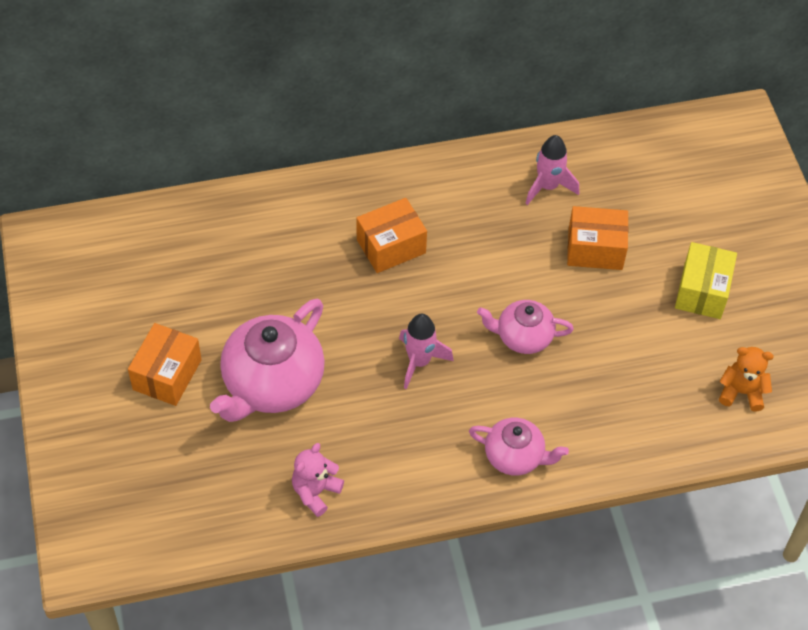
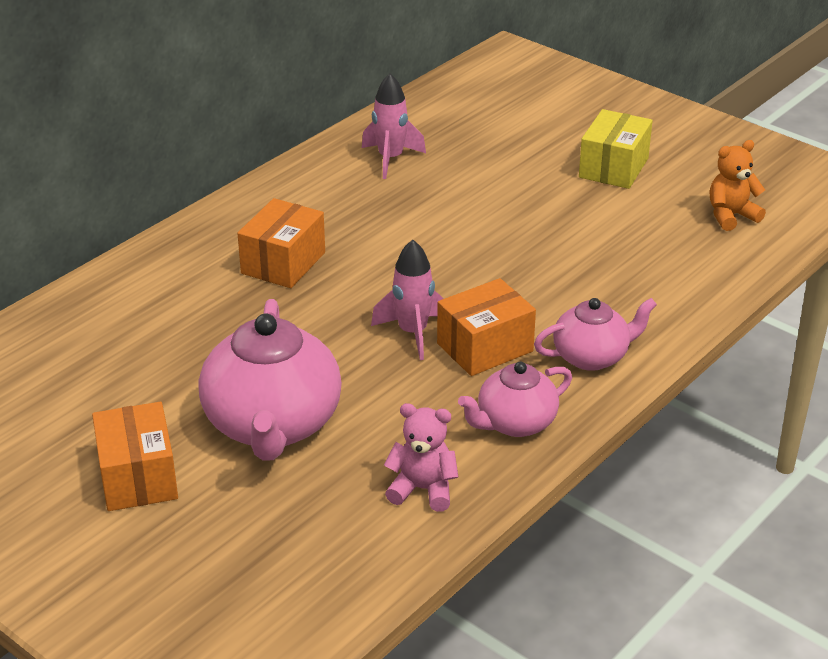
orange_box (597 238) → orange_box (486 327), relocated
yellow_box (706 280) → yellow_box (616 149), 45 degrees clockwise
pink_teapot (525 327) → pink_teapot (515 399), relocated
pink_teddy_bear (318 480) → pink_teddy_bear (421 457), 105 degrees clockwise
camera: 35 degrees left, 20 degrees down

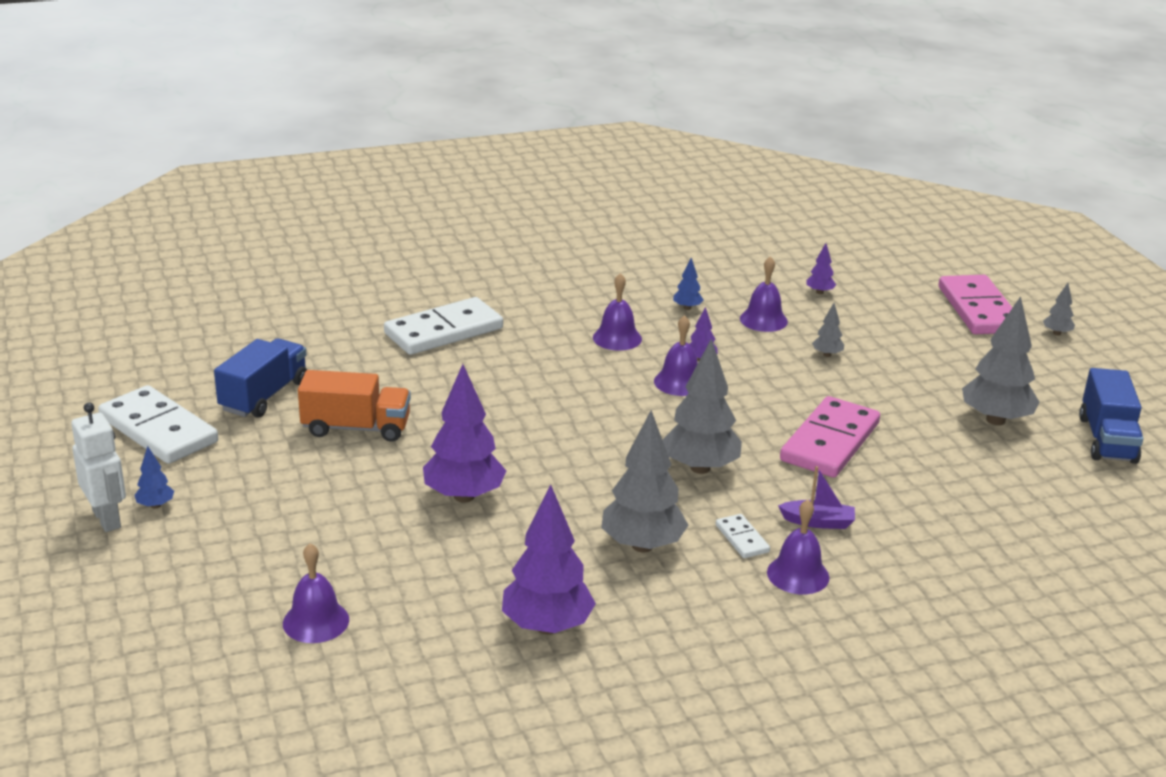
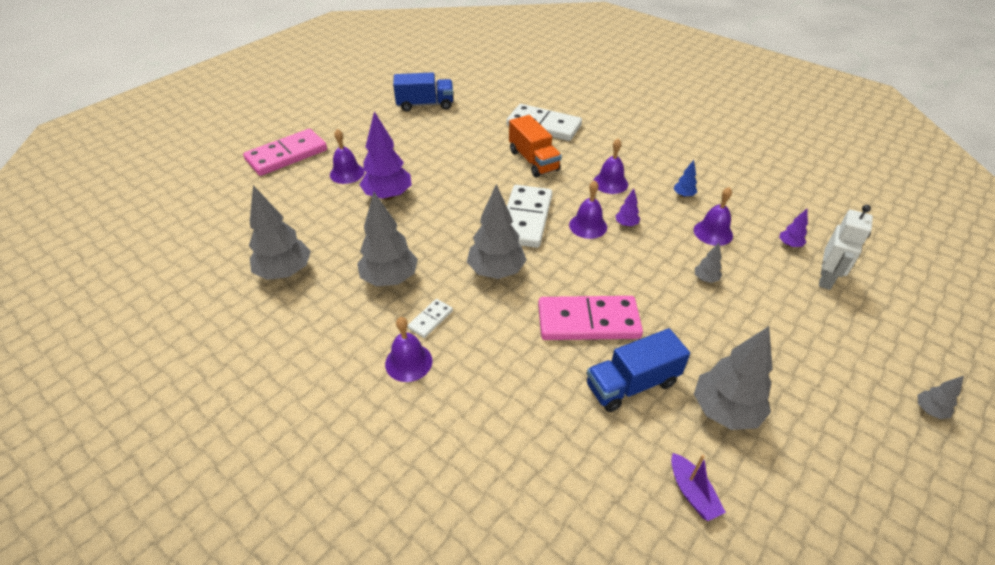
pink_domino (975 304) → pink_domino (285 152), relocated
blue_truck (1111 416) → blue_truck (638 370), relocated
orange_truck (354 406) → orange_truck (535 146), relocated
white_domino (158 424) → white_domino (529 216), relocated
white_robot (98 467) → white_robot (846 247), relocated
blue_tree (154 477) → -
purple_boat (816 497) → purple_boat (698 487), relocated
purple_tree (549 559) → grey_tree (280 232)
purple_bell (316 593) → purple_bell (347 156), relocated
camera: 60 degrees right, 15 degrees up

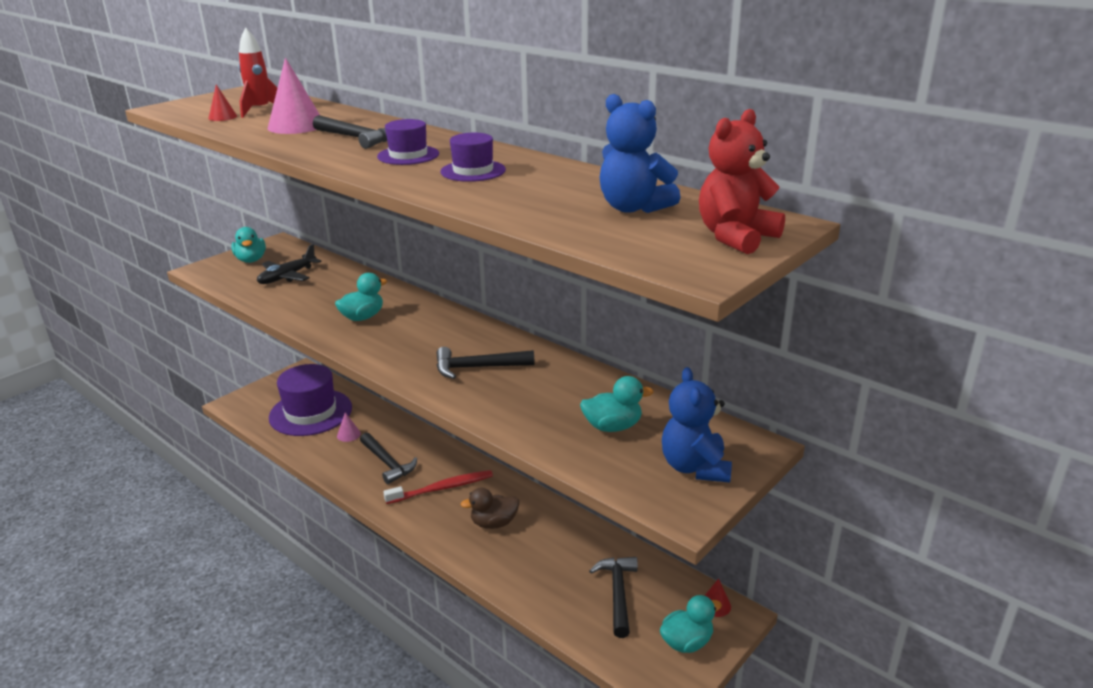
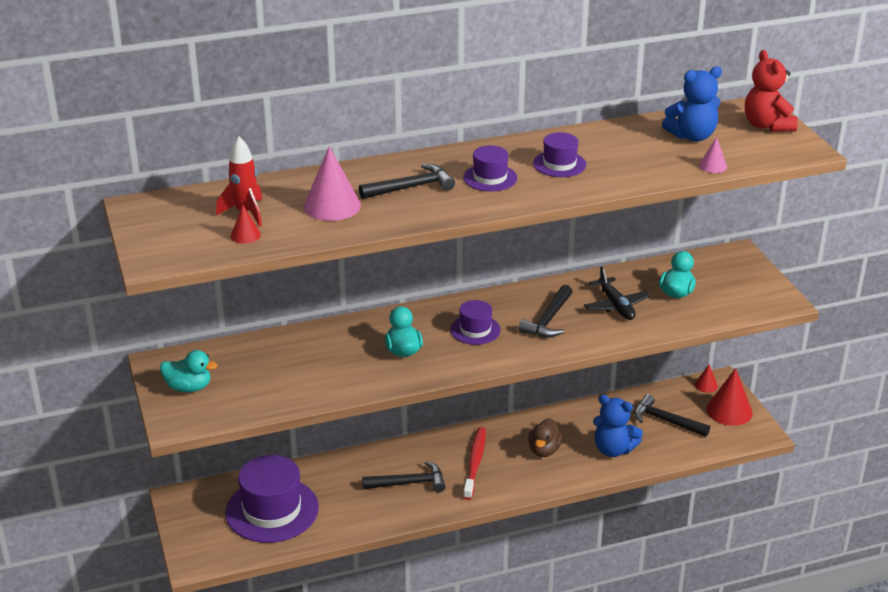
black_plane (289 264) → black_plane (617 293), relocated
blue_teddy_bear (697 425) → blue_teddy_bear (618 425), relocated
pink_cone (349 427) → pink_cone (713 155), relocated
turquoise_duck (691 624) → red_cone (729 397)
- → purple_hat (475 322)
camera: 60 degrees left, 5 degrees up

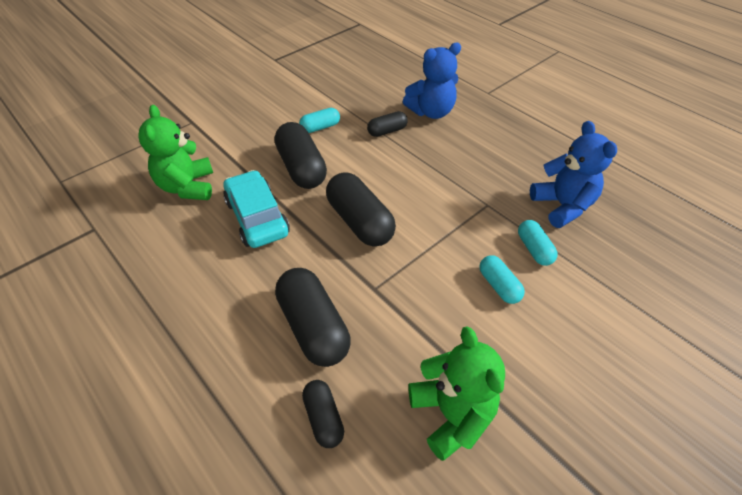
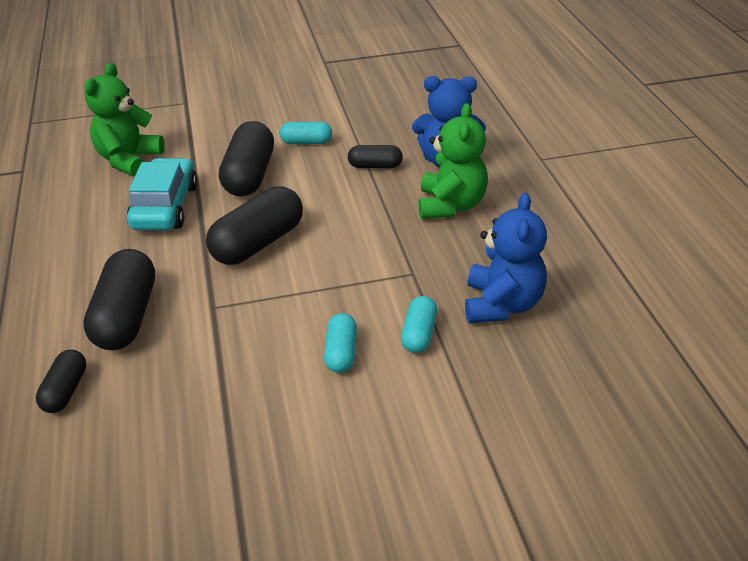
black_capsule (361 209) → black_capsule (254 226), 45 degrees clockwise
green_teddy_bear (456 393) → green_teddy_bear (453 161), relocated
camera: 30 degrees right, 10 degrees down

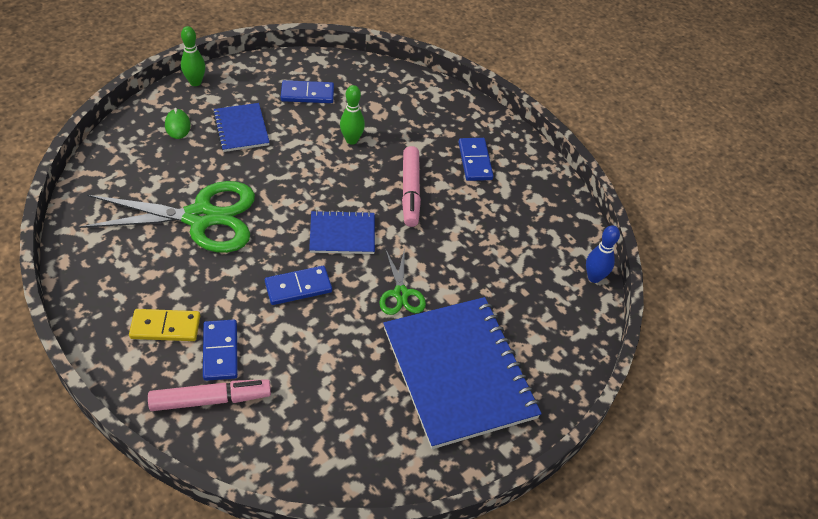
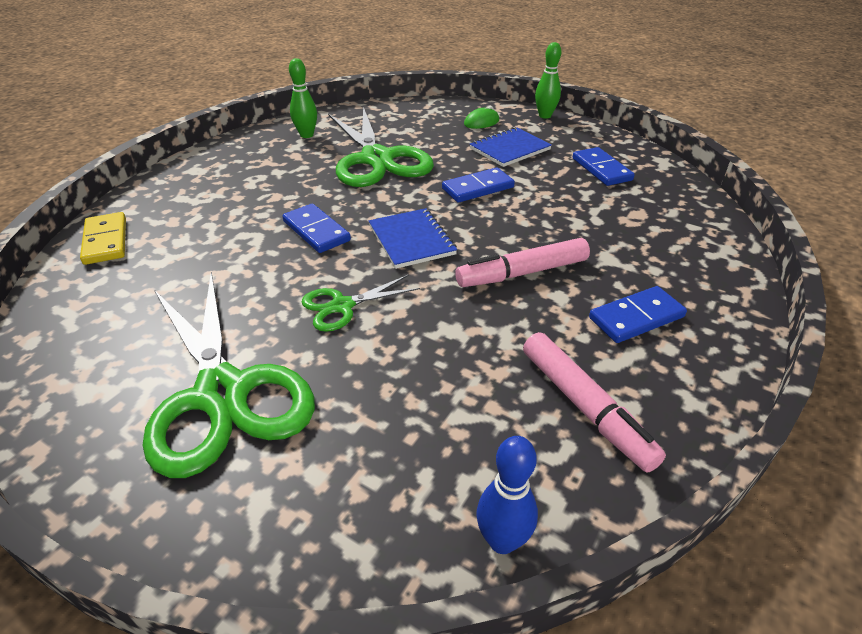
green_bowling_pin (352 115) → green_bowling_pin (303 98), relocated
blue_notebook (462 373) → green_scissors (229 375)
yellow_domino (164 325) → yellow_domino (103 238), relocated
blue_domino (220 350) → blue_domino (478 185), relocated
pink_marker (209 395) → pink_marker (594 402), relocated
camera: 75 degrees right, 10 degrees down

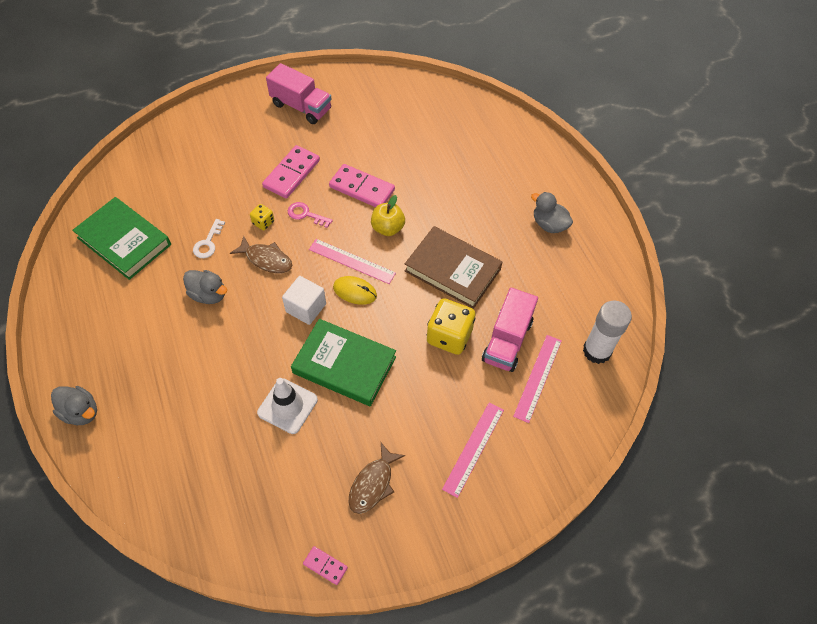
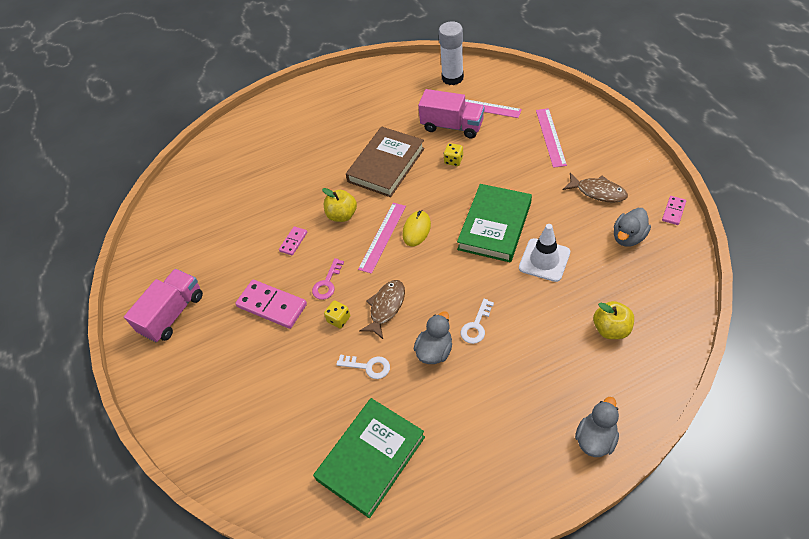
pink_domino (362 185) → pink_domino (293 240), x0.51
grey_duck (552 212) → grey_duck (632 227), relocated
white_cube (304 300) → -
yellow_dice (451 326) → yellow_dice (453 154), x0.50
pink_ruler (473 450) → pink_ruler (551 138), 60 degrees clockwise
- → white_key (477 321)
- → yellow_apple (613 320)
camera: 85 degrees left, 5 degrees down

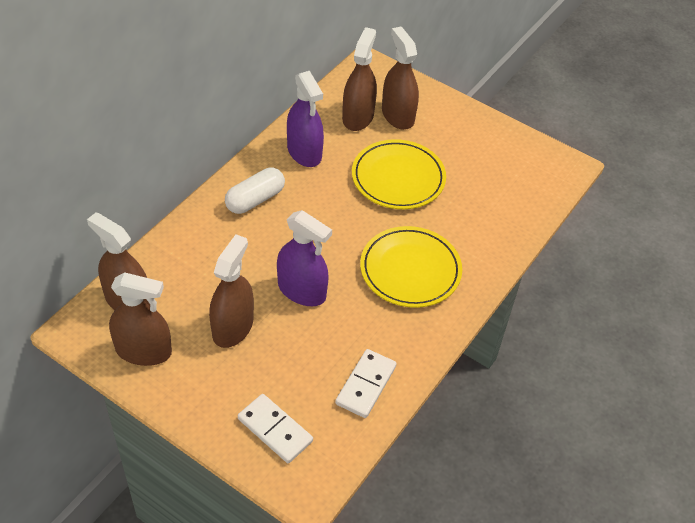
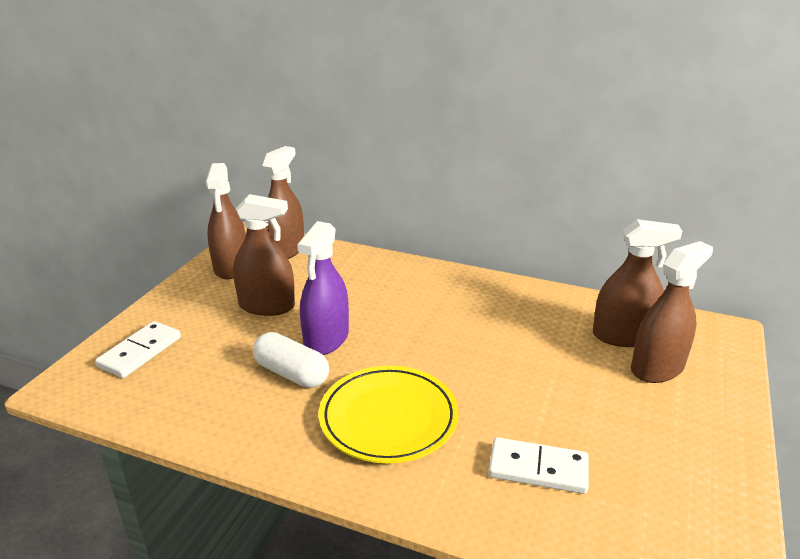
purple_spray_bottle (305 119) → -
yellow_plate (399 174) → -
white_capsule (255 191) → white_capsule (291 360), relocated
white_domino (366 383) → white_domino (538 465), relocated
camera: 80 degrees right, 20 degrees down

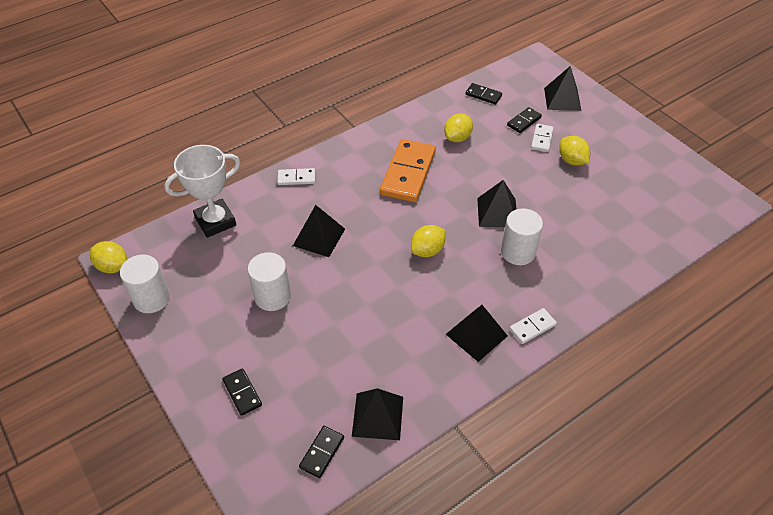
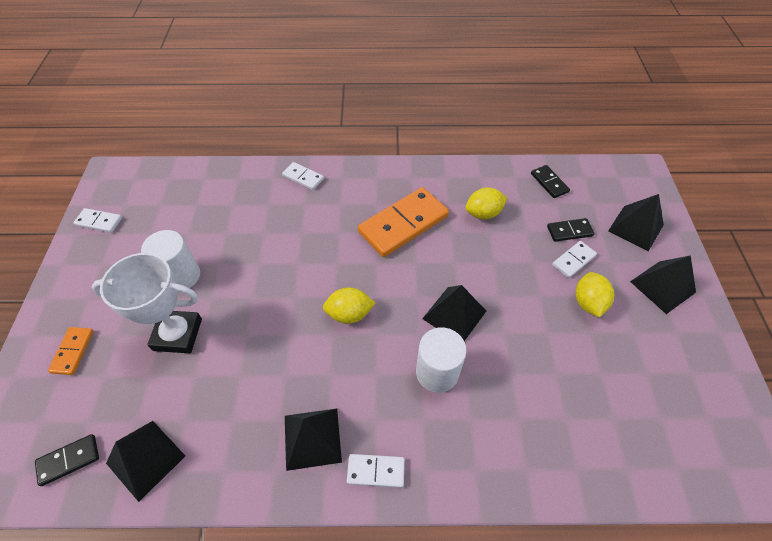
white_trophy (202 191) → white_trophy (147 303), relocated
black_pyramid (319 231) → black_pyramid (663 284), relocated
yellow_lemon (108 257) → -
white_cylinder (145 283) → white_domino (97 220)
black_domino (242 392) → orange_domino (71 351)
camera: 35 degrees right, 5 degrees up

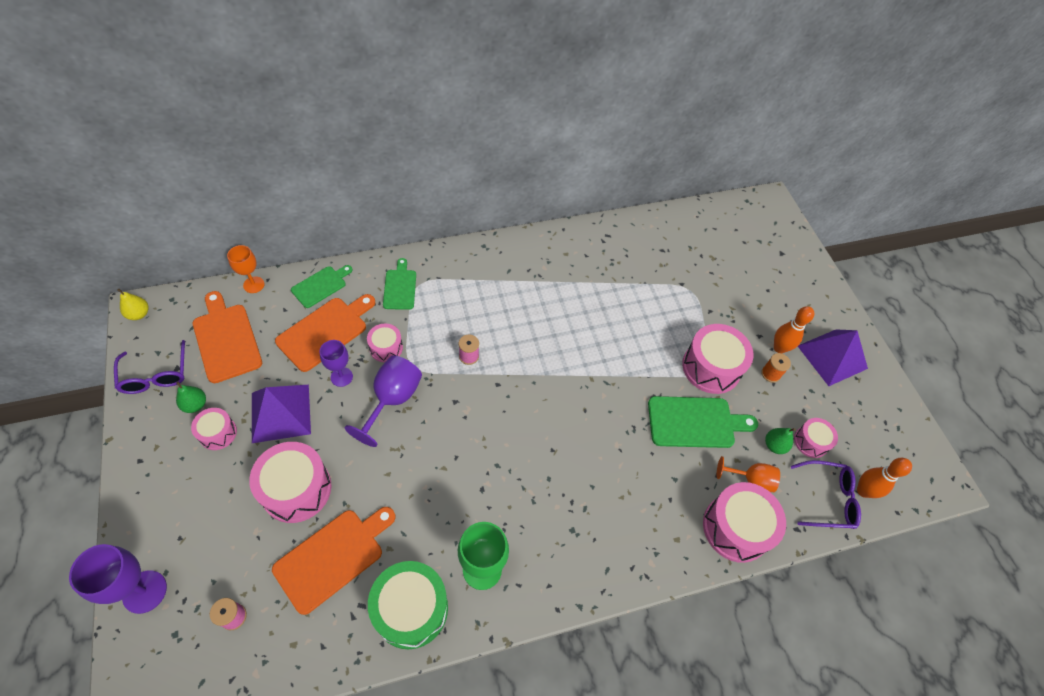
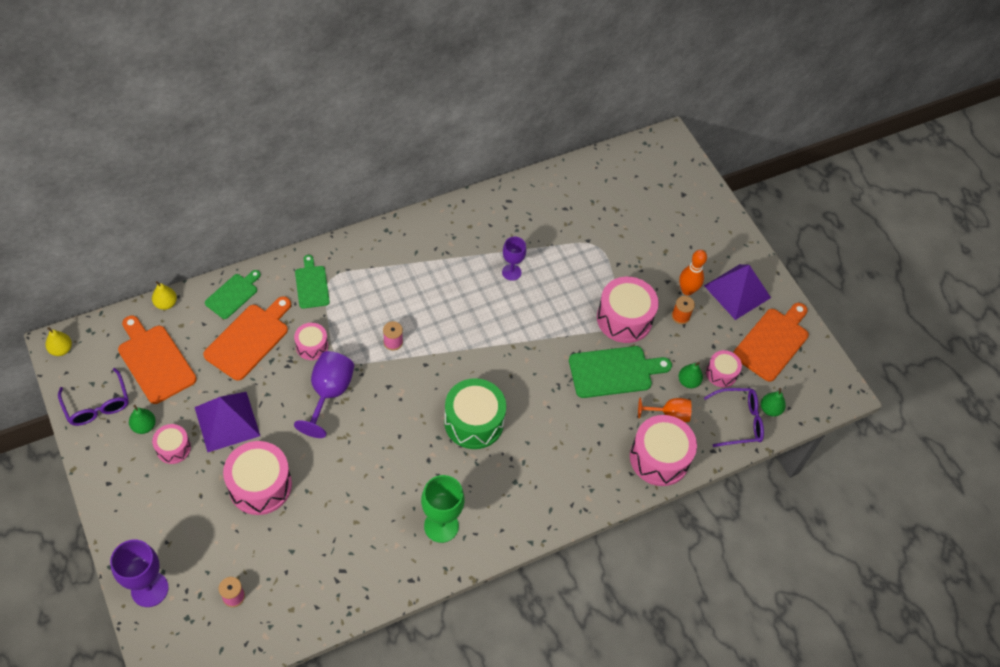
orange_goblet (245 269) → yellow_pear (164 295)
purple_goblet (336 363) → purple_goblet (514 259), relocated
orange_bowling_pin (884 478) → green_pear (773 402)
orange_cutting_board (333 561) → orange_cutting_board (771 342), relocated
green_drum (408 605) → green_drum (475 413), relocated
camera: 10 degrees left, 0 degrees up

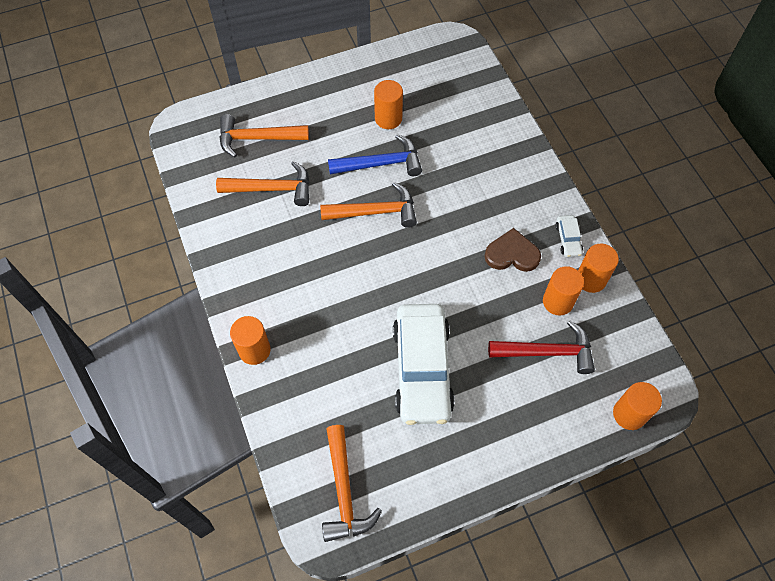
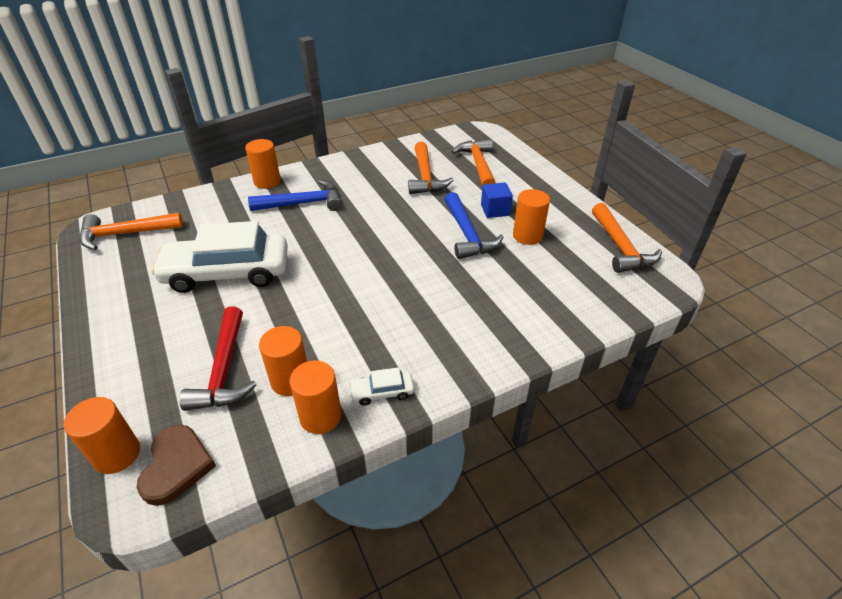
orange_hammer (368 205) → orange_hammer (627 238), relocated
brown_heart (513 250) → brown_heart (176 465), relocated
- → blue_hammer (295 195)
- → blue_cube (497 200)
camera: 85 degrees right, 20 degrees down

